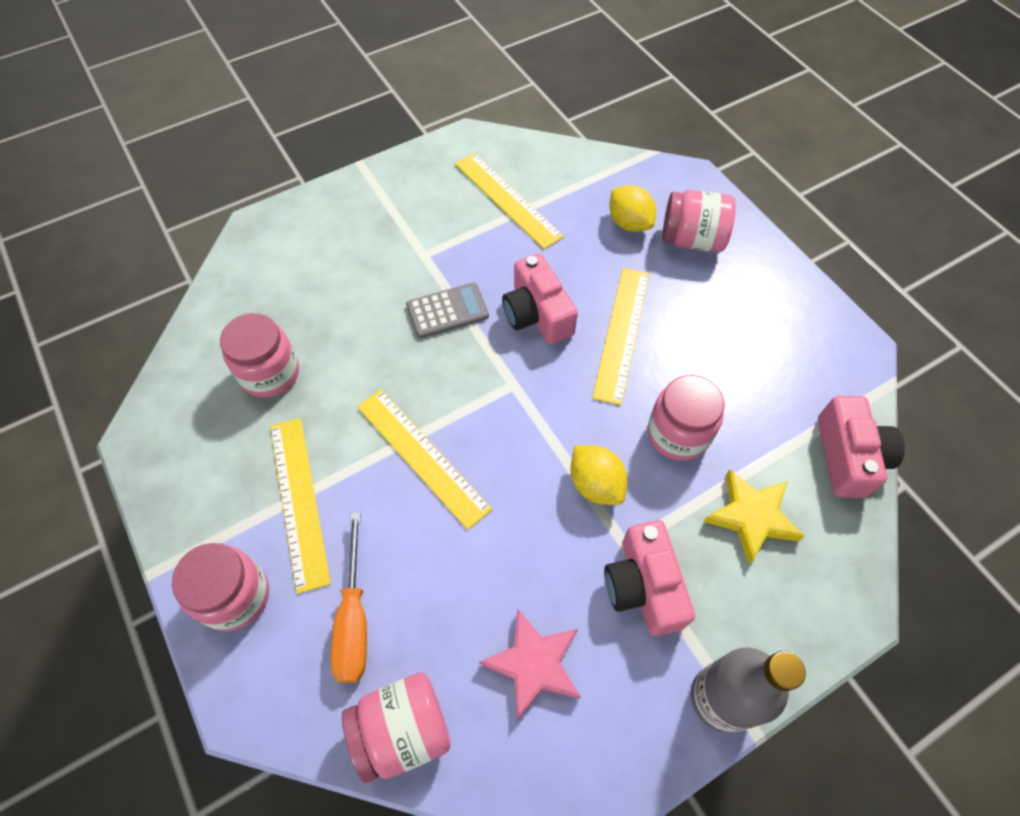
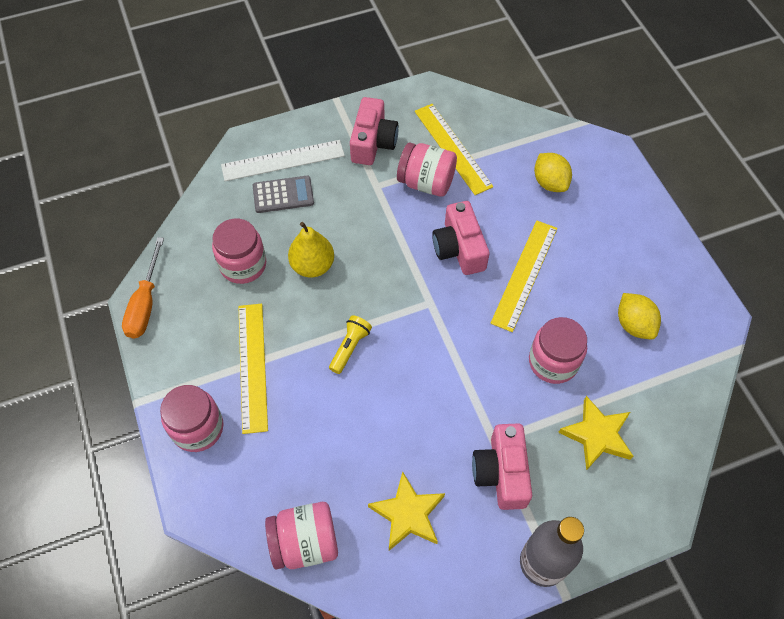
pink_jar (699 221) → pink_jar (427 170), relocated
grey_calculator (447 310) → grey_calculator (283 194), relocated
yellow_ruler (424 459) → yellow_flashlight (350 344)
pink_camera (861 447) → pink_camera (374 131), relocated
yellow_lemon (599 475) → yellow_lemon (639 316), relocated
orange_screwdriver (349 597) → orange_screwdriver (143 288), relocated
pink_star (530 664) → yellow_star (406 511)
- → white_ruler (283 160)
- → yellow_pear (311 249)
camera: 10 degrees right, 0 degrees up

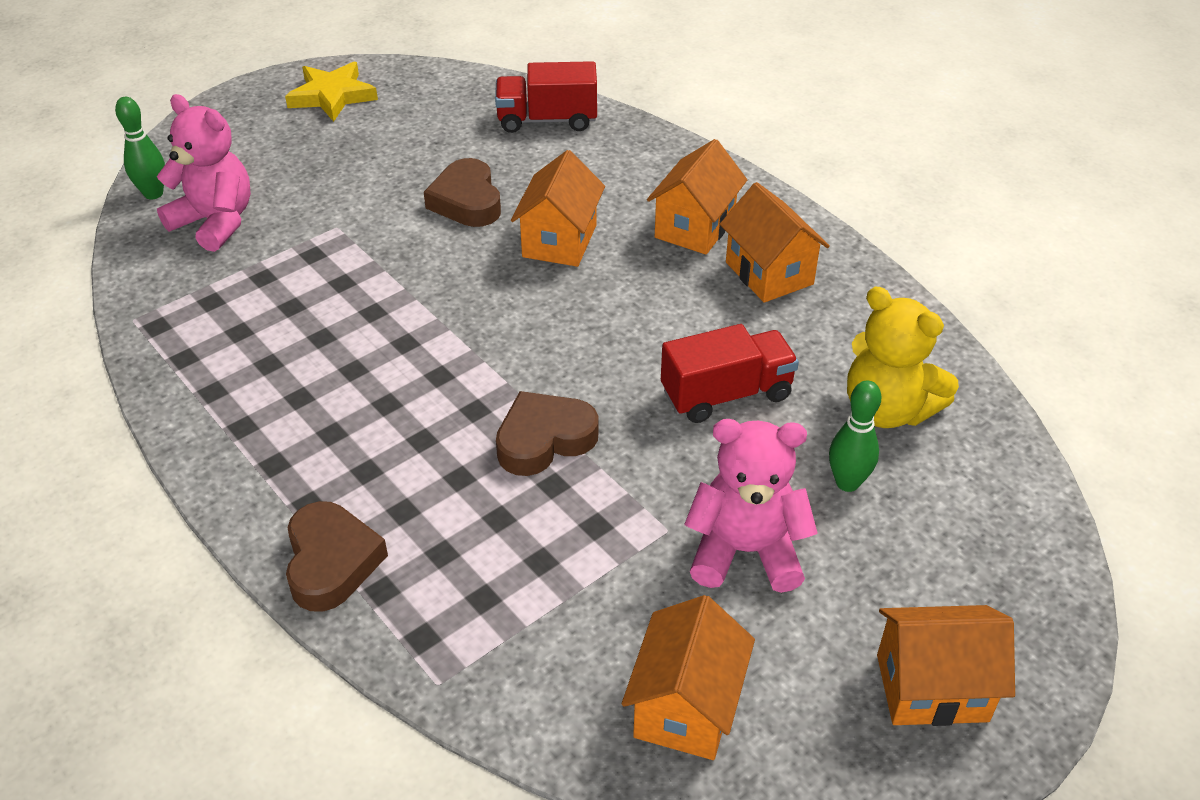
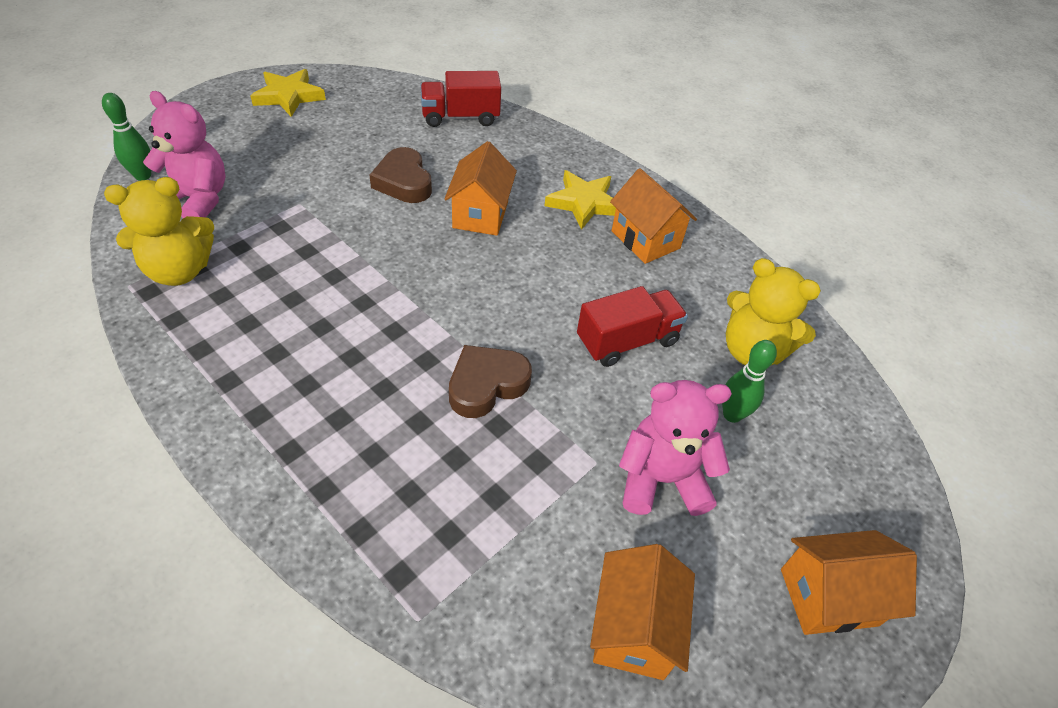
orange_house (697 197) → yellow_star (580 200)
brown_heart (337 556) → -
- → yellow_teddy_bear (159 231)
camera: 10 degrees left, 5 degrees up

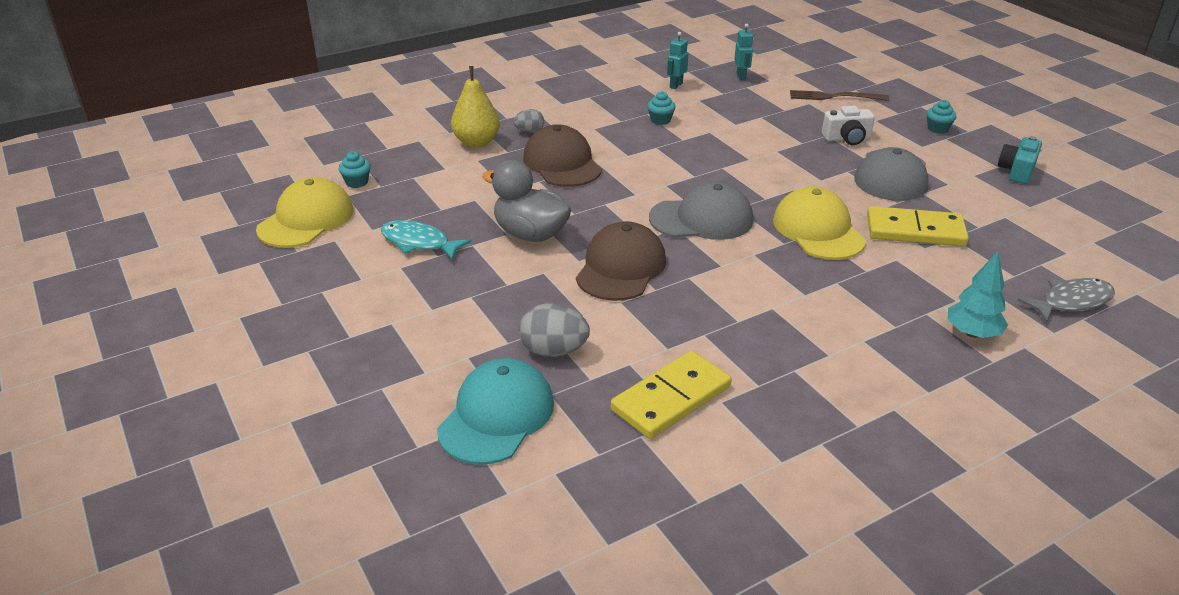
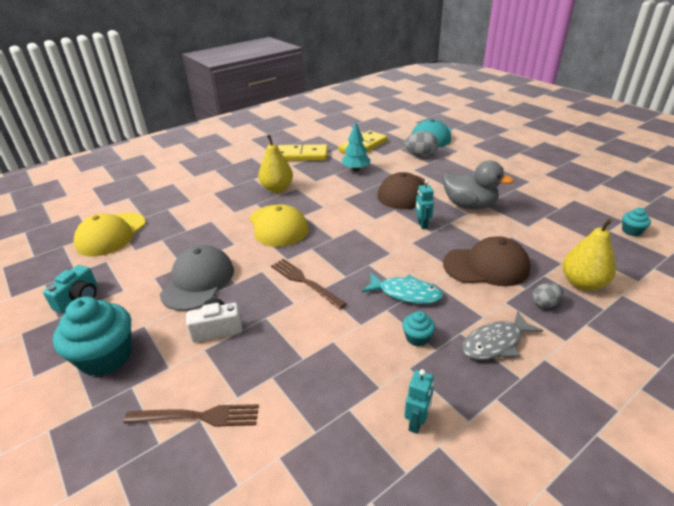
turquoise_robot (743 52) → turquoise_robot (424 204), relocated
turquoise_cupcake (941 117) → turquoise_cupcake (92 337), x2.15
brown_cap (562 155) → brown_cap (487 261), 60 degrees counterclockwise
yellow_cap (304 212) → yellow_cap (110 234), relocated
grey_cap (701 211) → -
yellow_domino (918 226) → yellow_domino (303 152), relocated
turquoise_fish (426 240) → turquoise_fish (402 288), relocated
turquoise_tree (977 294) → turquoise_tree (356 146), relocated
grey_fish (1066 300) → grey_fish (502 335), relocated
- → yellow_pear (275 164)
- → brown_fork (308 284)
camera: 175 degrees right, 0 degrees up

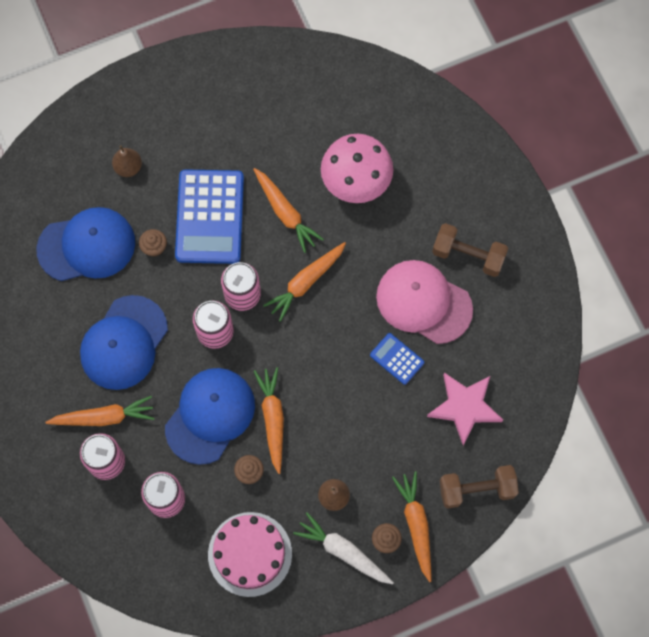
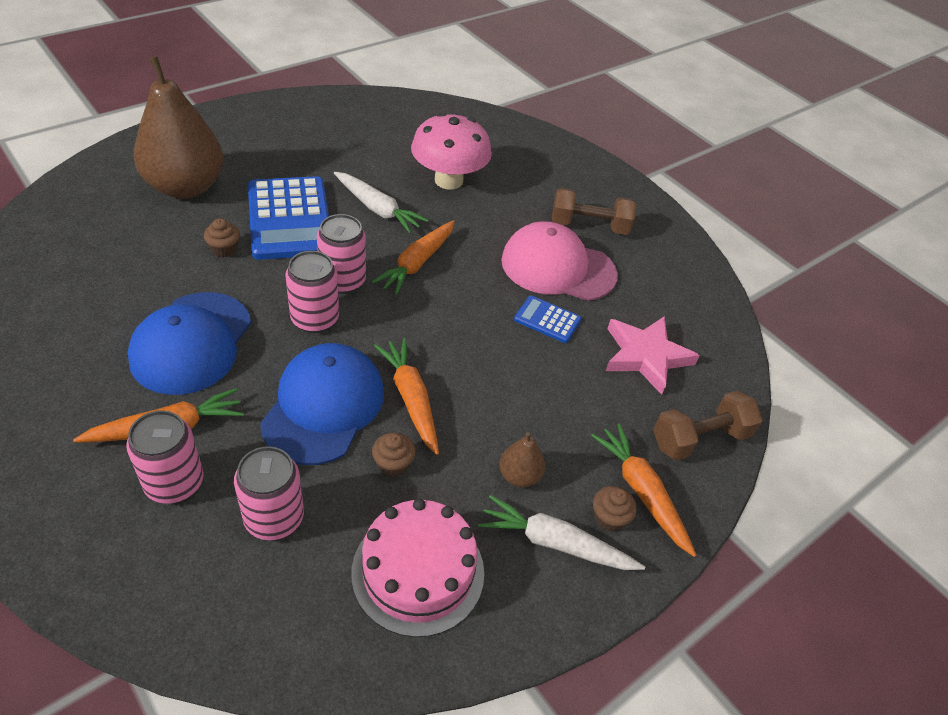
brown_pear (127 161) → brown_pear (179 127), x2.37
orange_carrot (288 210) → white_carrot (381 202)
blue_cap (85 244) → -
camera: 20 degrees left, 25 degrees down

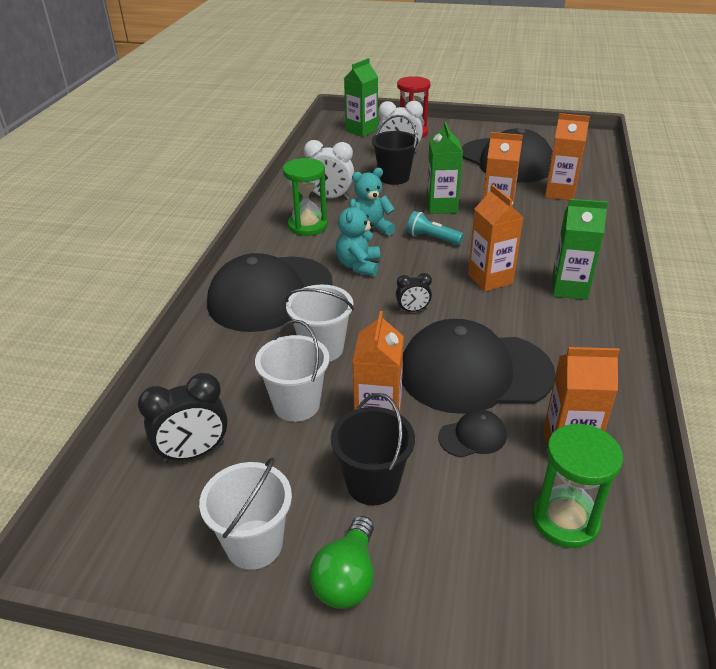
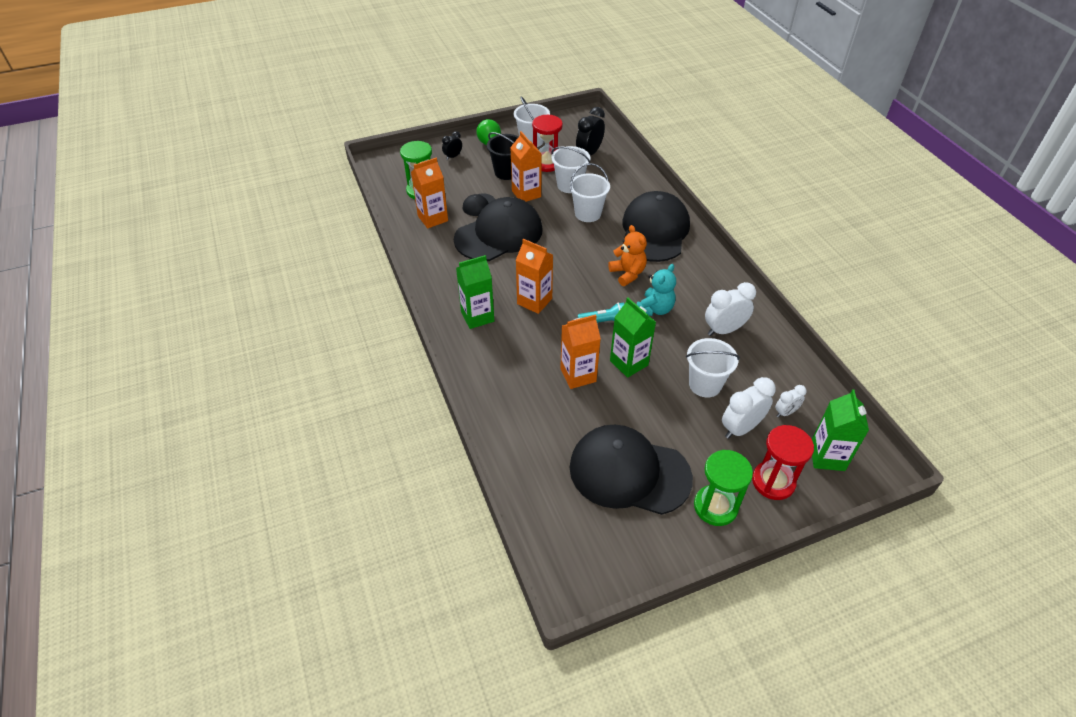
orange_carton (567 156) → -
black_bucket (395 150) → white_bucket (713 368)
green_hourglass (305 197) → green_hourglass (723 488), relocated
turquoise_teddy_bear (358 237) → orange_teddy_bear (627 255)
black_clock (414 292) → black_clock (452 145), relocated
- → red_hourglass (547 143)
- → white_clock (791 401)
camera: 145 degrees right, 10 degrees up

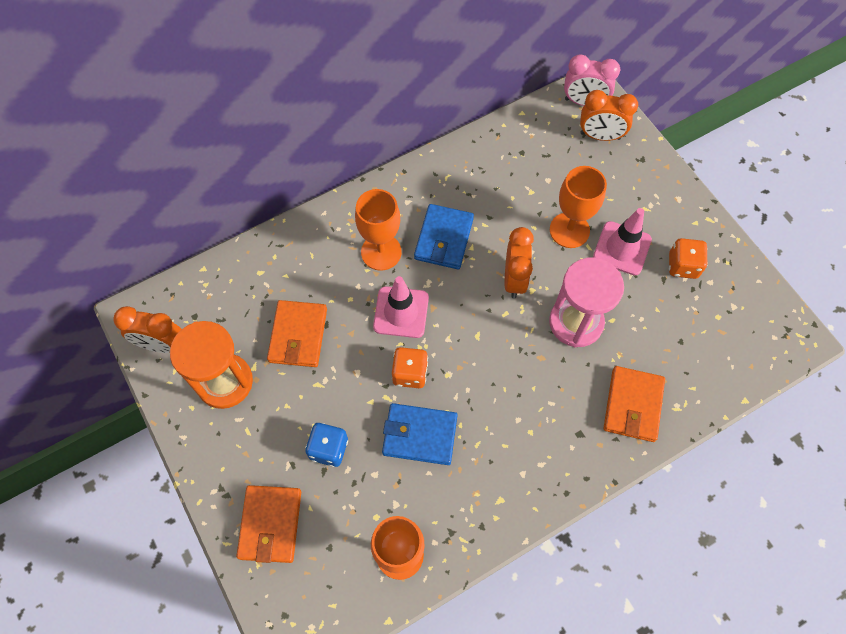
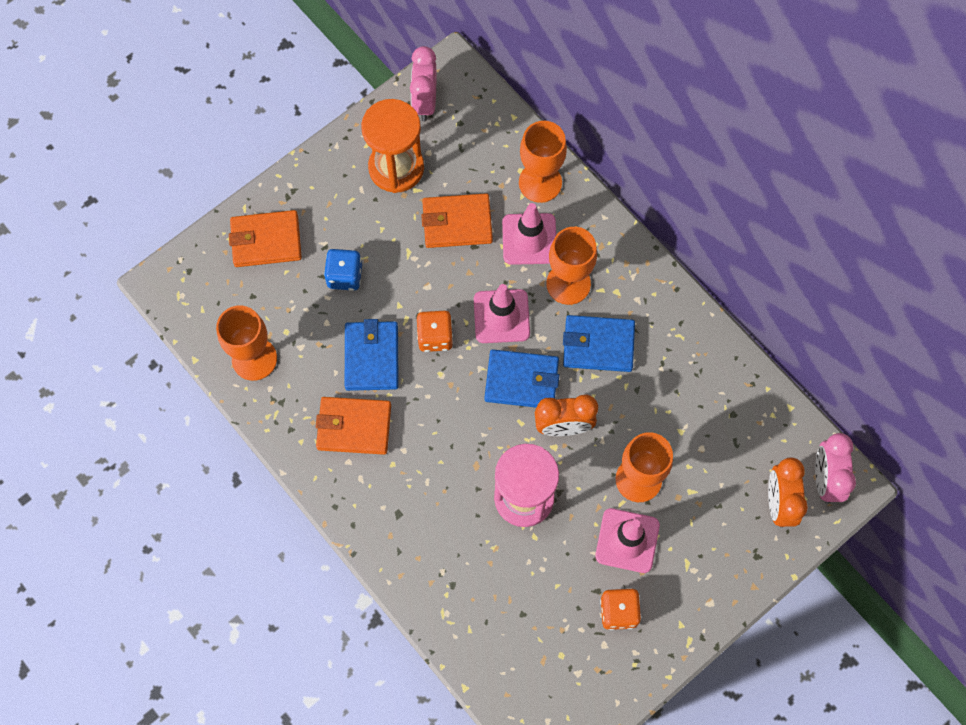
orange_clock (147 329) → pink_clock (423 83)
orange_wallet (634 404) → orange_wallet (353 426), relocated
- → orange_goblet (543 162)
- → pink_traffic_cone (529 234)
- → blue_wallet (522 378)
camera: 80 degrees right, 5 degrees up

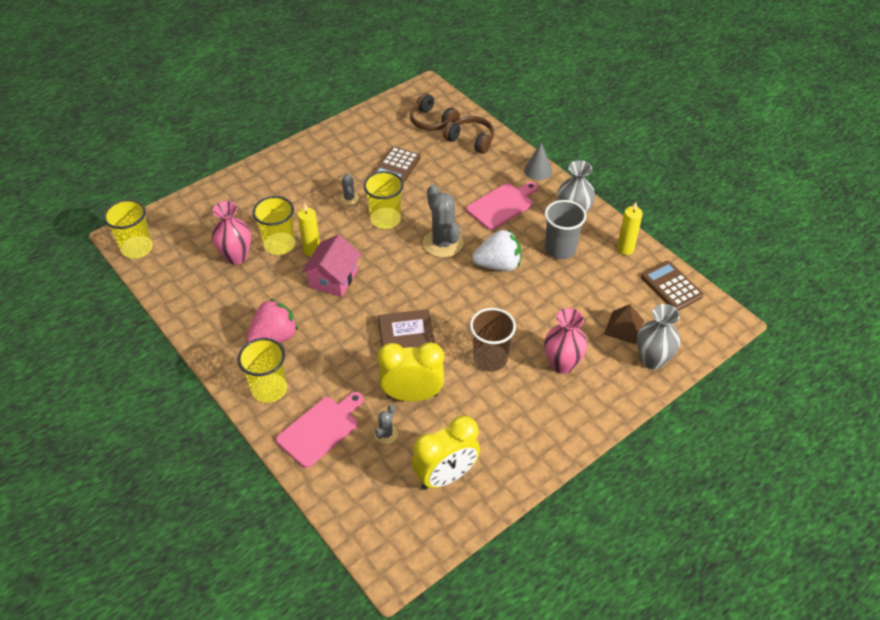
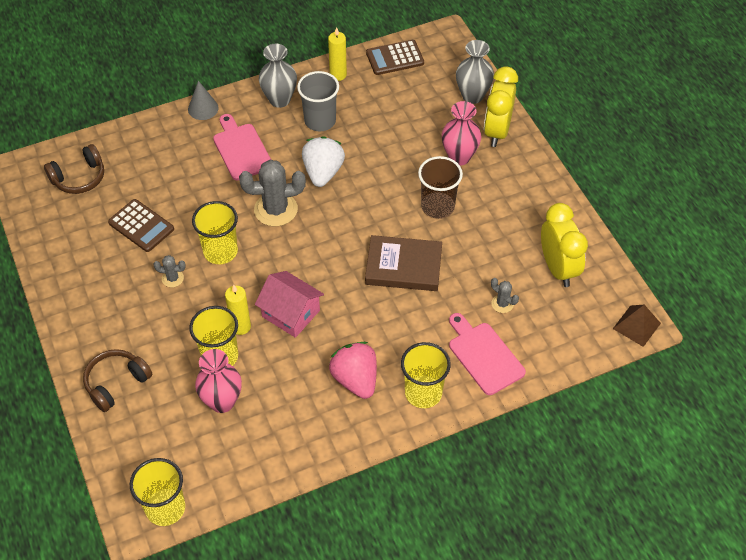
brown_headphones (468 135) → brown_headphones (118 380), relocated
brown_pyramid (624 324) → brown_pyramid (637 326), relocated
yellow_clock (411 371) → yellow_clock (501 106), relocated
camera: 75 degrees left, 5 degrees up

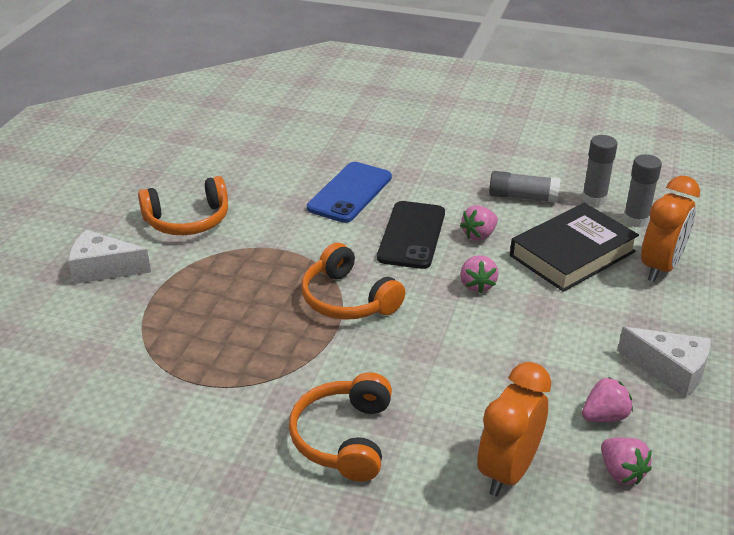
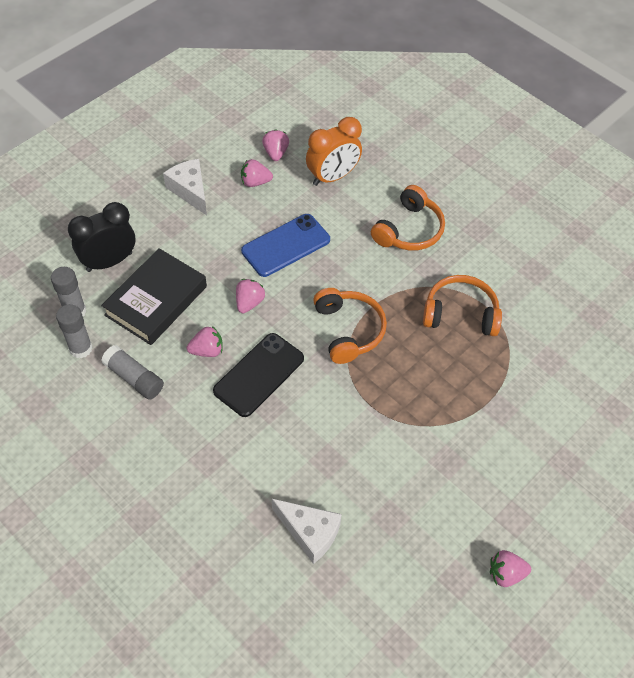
blue_phone (349 192) → blue_phone (285 245), relocated
orange_headphones (183 205) → orange_headphones (462 305), relocated
orange_clock (670 229) → black_clock (101 237)
black_book (574 247) → black_book (154 296), 45 degrees counterclockwise
white_cheese (109 257) → white_cheese (307 531), relocated
- → pink_strawberry (510 568)
camera: 155 degrees left, 20 degrees up

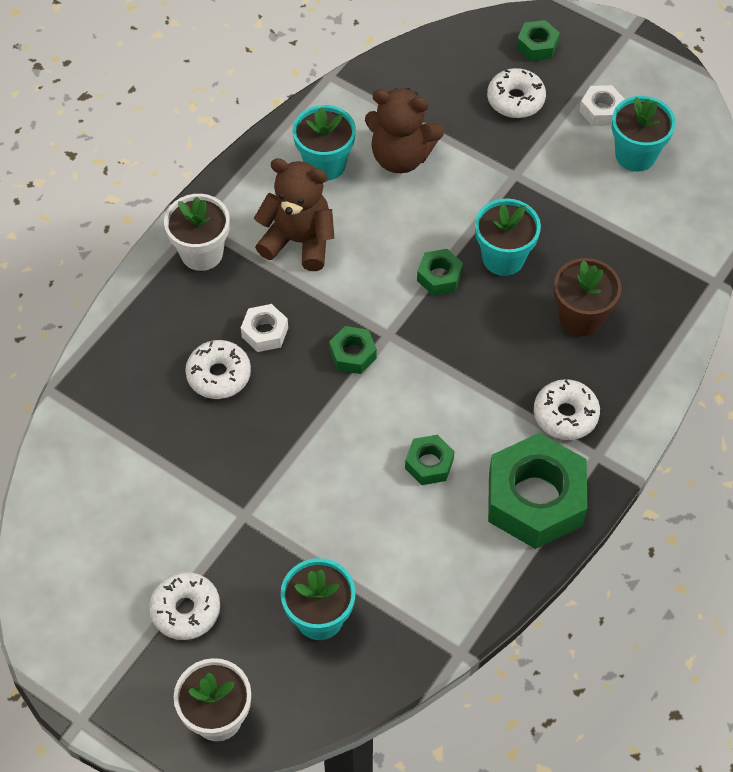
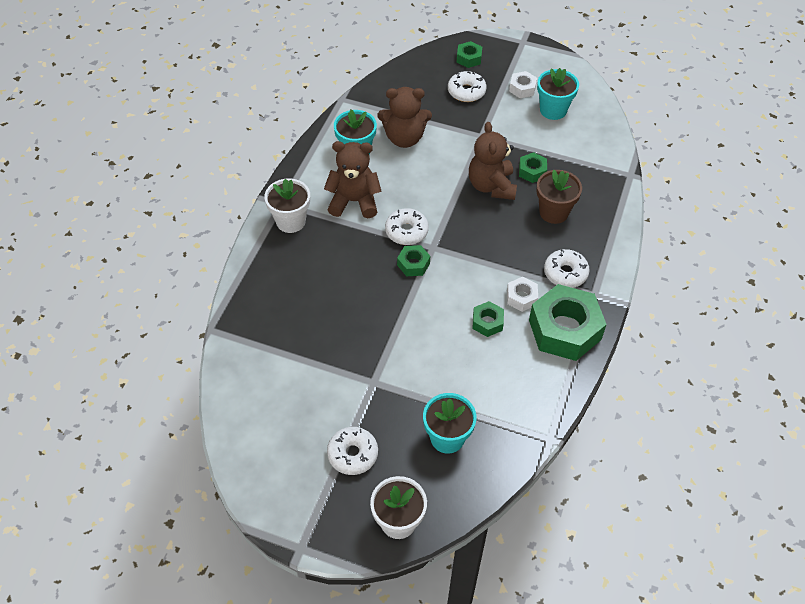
turquoise_flower_pot (508 237) → brown_teddy_bear (493 161)
green_nut (440 272) → green_nut (533 167), relocated
white_nut (264 328) → white_nut (522 294), relocated
white_donut (218 369) → white_donut (407 226), relocated
camera: 15 degrees left, 5 degrees down

